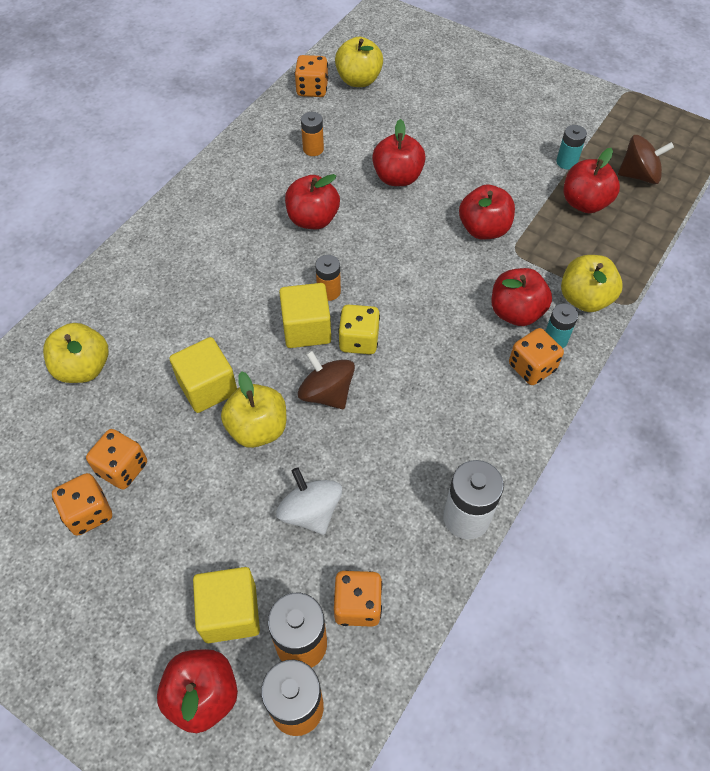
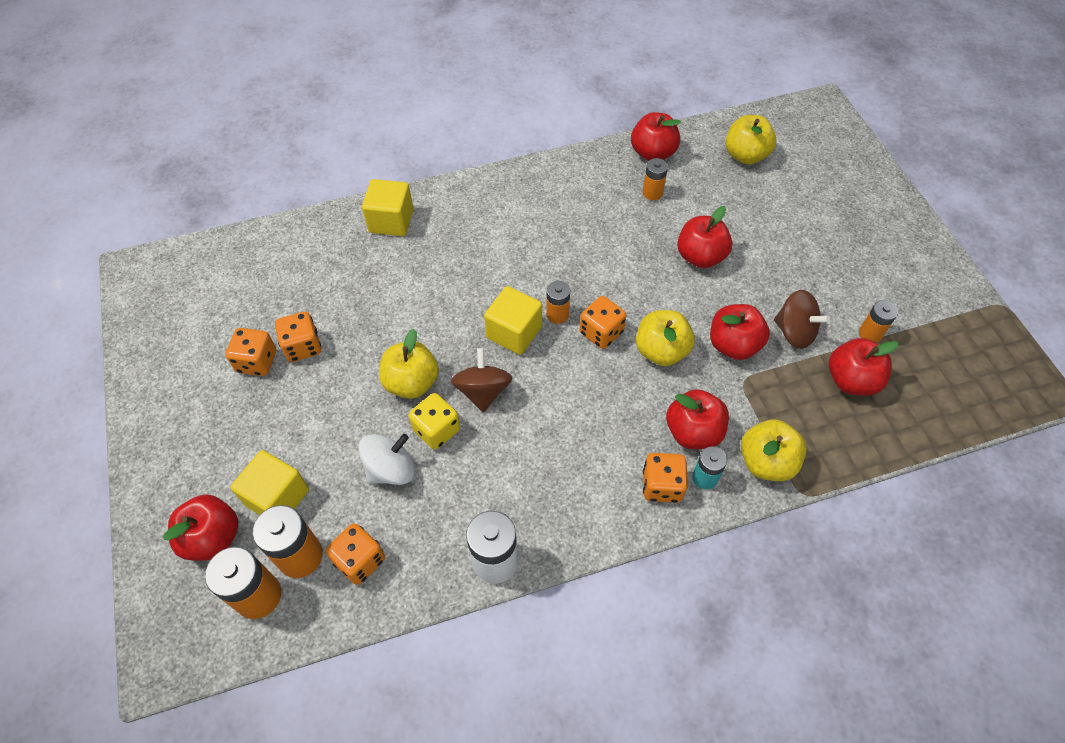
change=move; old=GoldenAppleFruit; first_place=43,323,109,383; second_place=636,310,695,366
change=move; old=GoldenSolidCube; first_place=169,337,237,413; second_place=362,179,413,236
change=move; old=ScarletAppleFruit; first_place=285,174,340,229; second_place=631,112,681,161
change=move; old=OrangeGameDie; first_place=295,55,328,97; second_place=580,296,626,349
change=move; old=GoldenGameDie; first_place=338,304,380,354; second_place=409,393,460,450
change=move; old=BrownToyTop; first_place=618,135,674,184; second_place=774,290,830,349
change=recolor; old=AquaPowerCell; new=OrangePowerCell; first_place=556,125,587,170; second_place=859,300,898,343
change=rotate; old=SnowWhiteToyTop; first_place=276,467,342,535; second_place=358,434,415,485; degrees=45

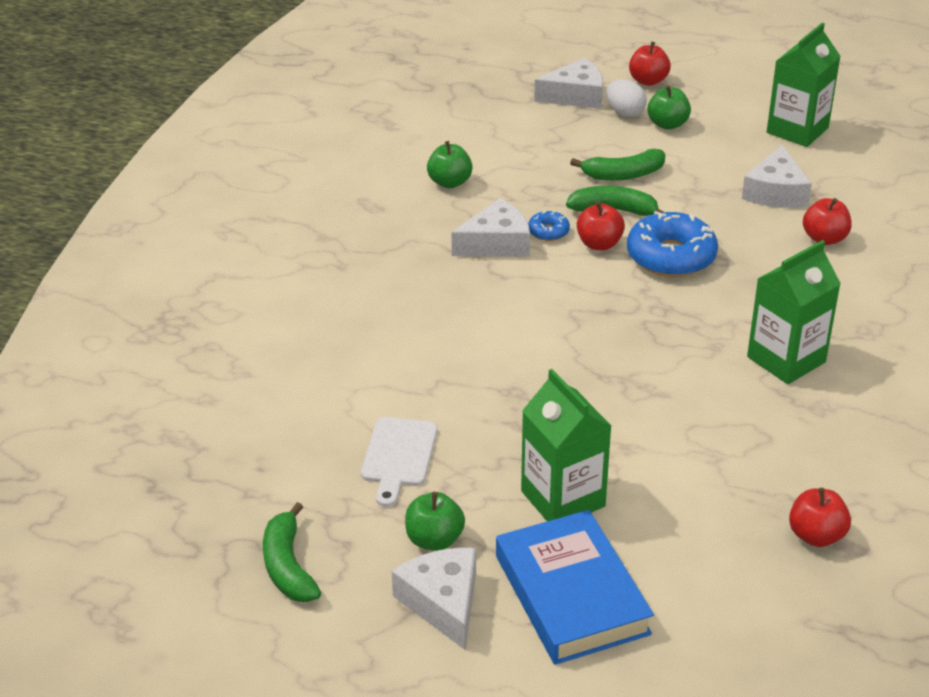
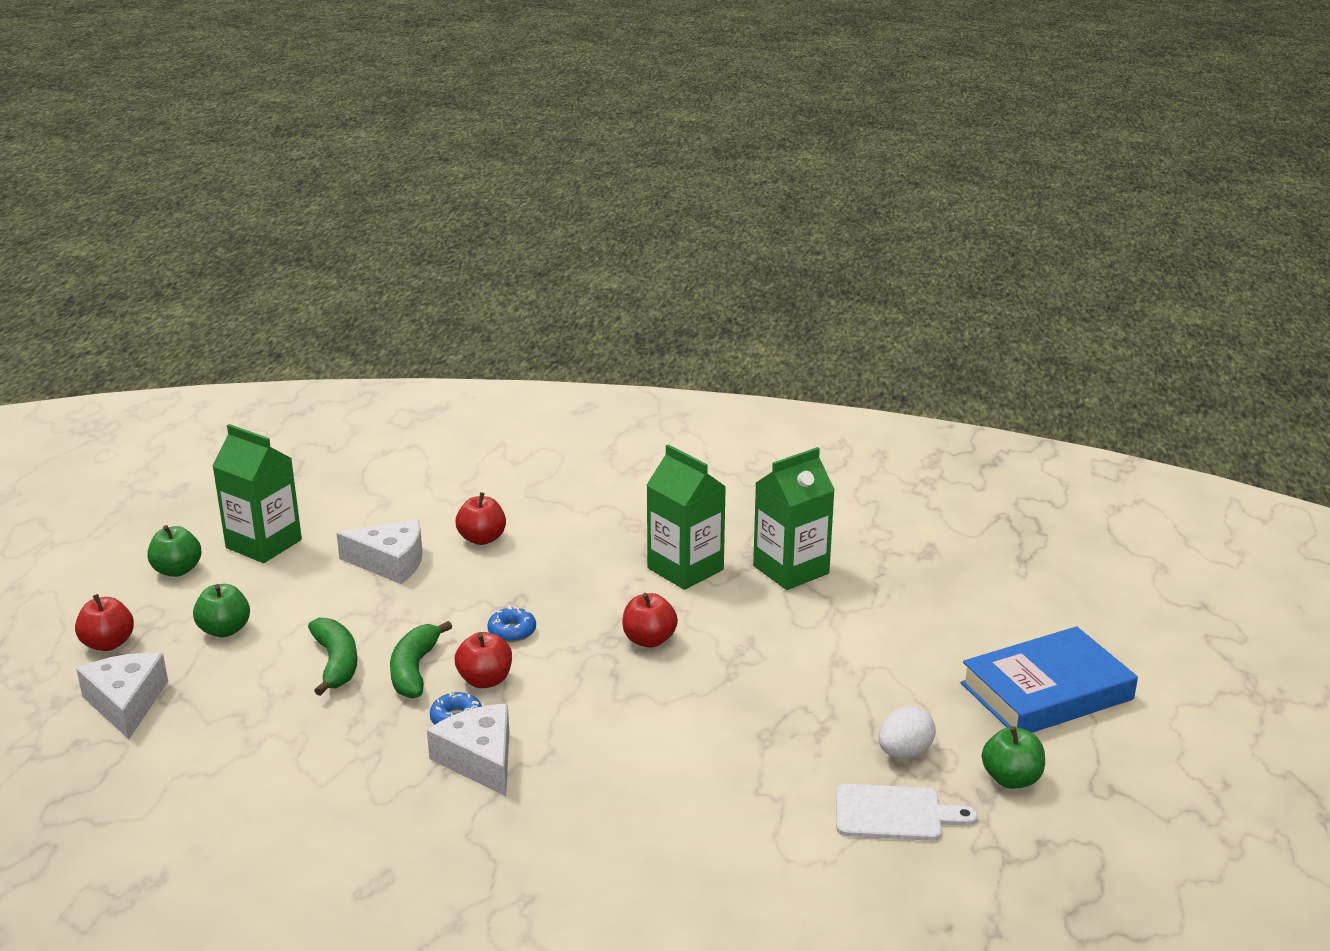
change=delete; old=LeafGreenBananaFruit; first_place=263,502,321,603
change=delete; old=SnowWhiteCheese; first_place=392,548,476,650
change=move; old=LeafGreenAppleFruit; first_place=427,141,473,188; second_place=148,525,201,577
change=move; old=LeafGreenCarton; first_place=521,369,611,521; second_place=753,447,835,590
change=move; old=SnowWhiteEggShape; first_place=606,79,647,117; second_place=878,706,936,758
change=move; old=ScarletAppleFruit; first_place=789,488,851,547; second_place=622,593,678,648
change=resize; old=RoyalBlueDonut; first_place=627,211,718,277; second_place=487,606,536,642; factor=0.48

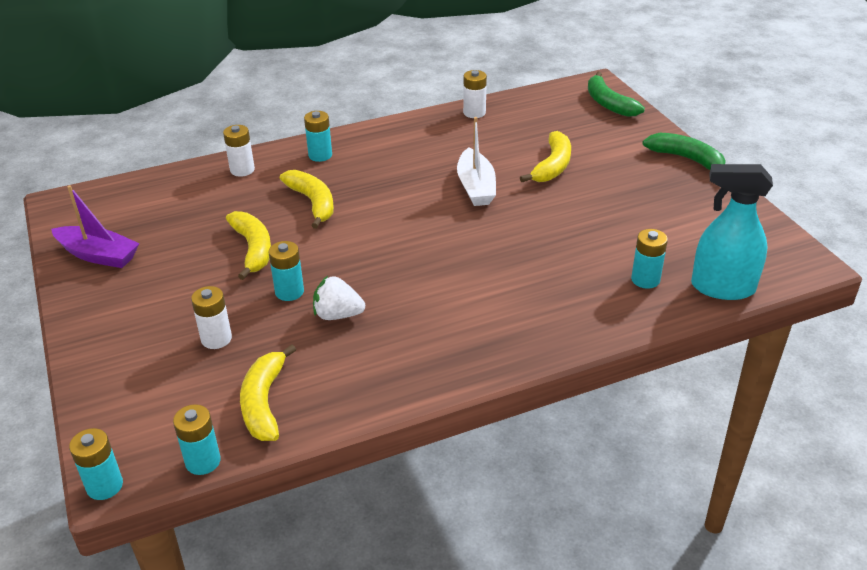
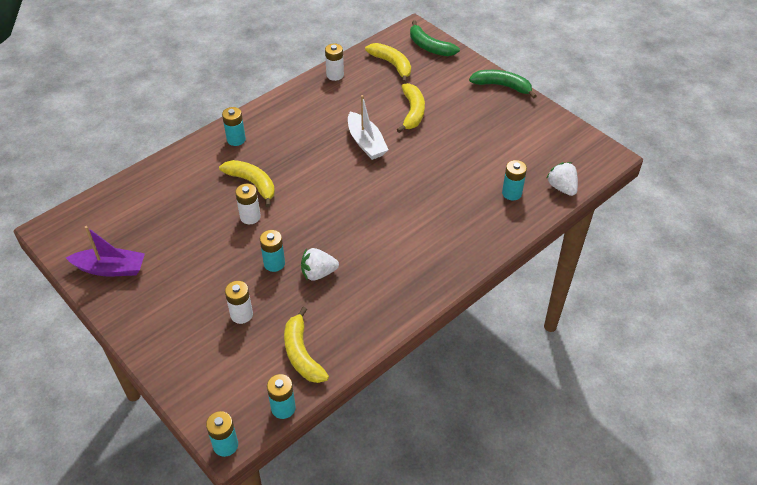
change=move; old=SnowWhitePowerCell; first_place=223,125,255,177; second_place=235,184,261,224
change=move; old=GoldenBananaFruit; first_place=226,211,271,280; second_place=365,43,411,83
change=replace; old=AquaSprayCleaner; new=SnowWhiteBerry; first_place=691,164,773,300; second_place=547,162,578,196

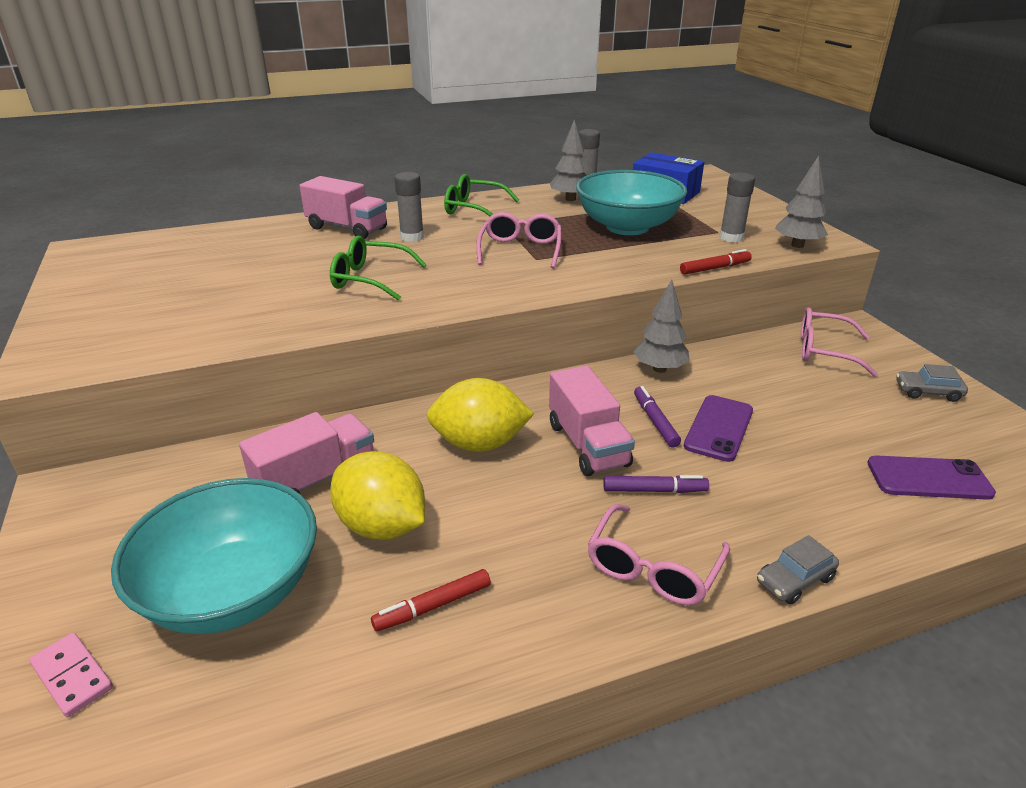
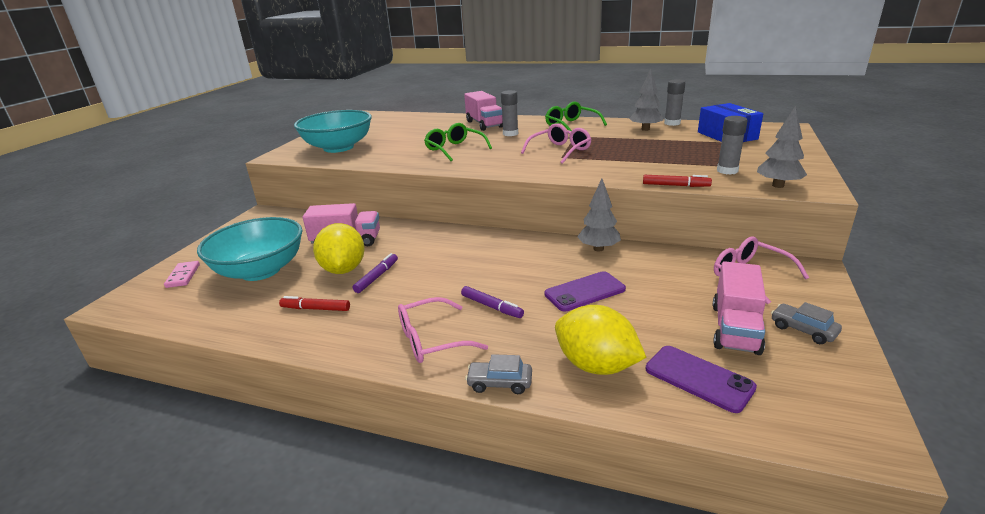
change=move; old=GoldenCitrusFruit; first_place=427,378,534,452; second_place=555,305,646,375
change=move; old=PinkTruck; first_place=549,366,635,476; second_place=713,261,766,355
change=move; old=AquaBowl; first_place=576,170,687,235; second_place=294,110,372,153
change=move; old=VioletMarkerPen; first_place=634,386,681,447; second_place=353,253,398,293

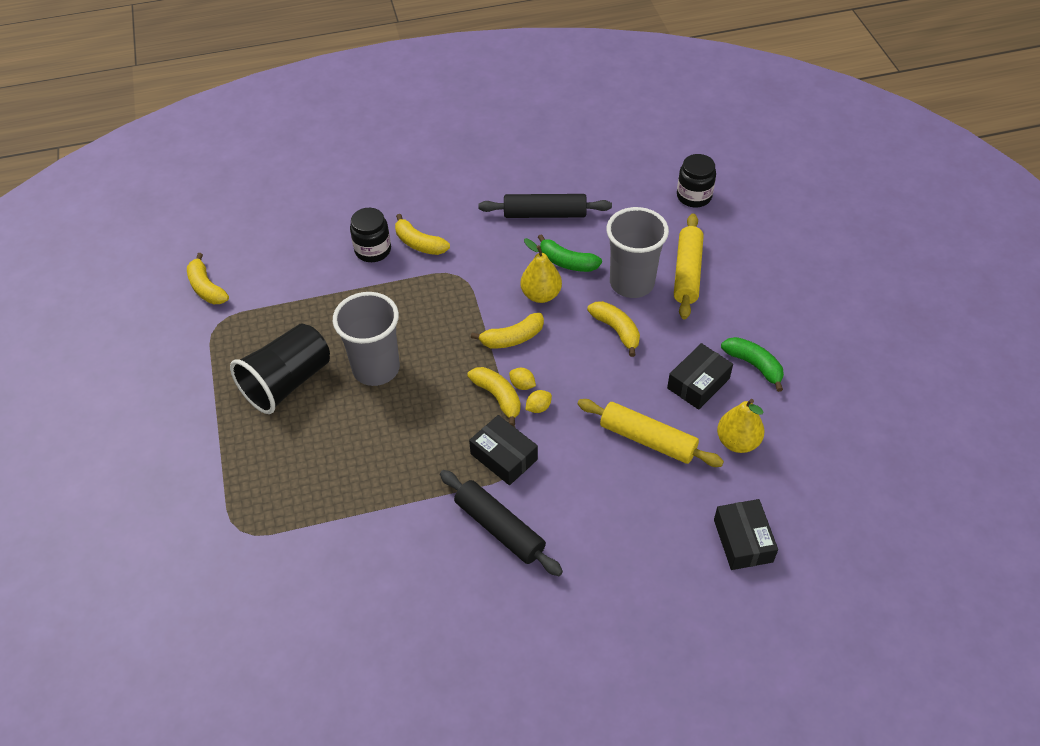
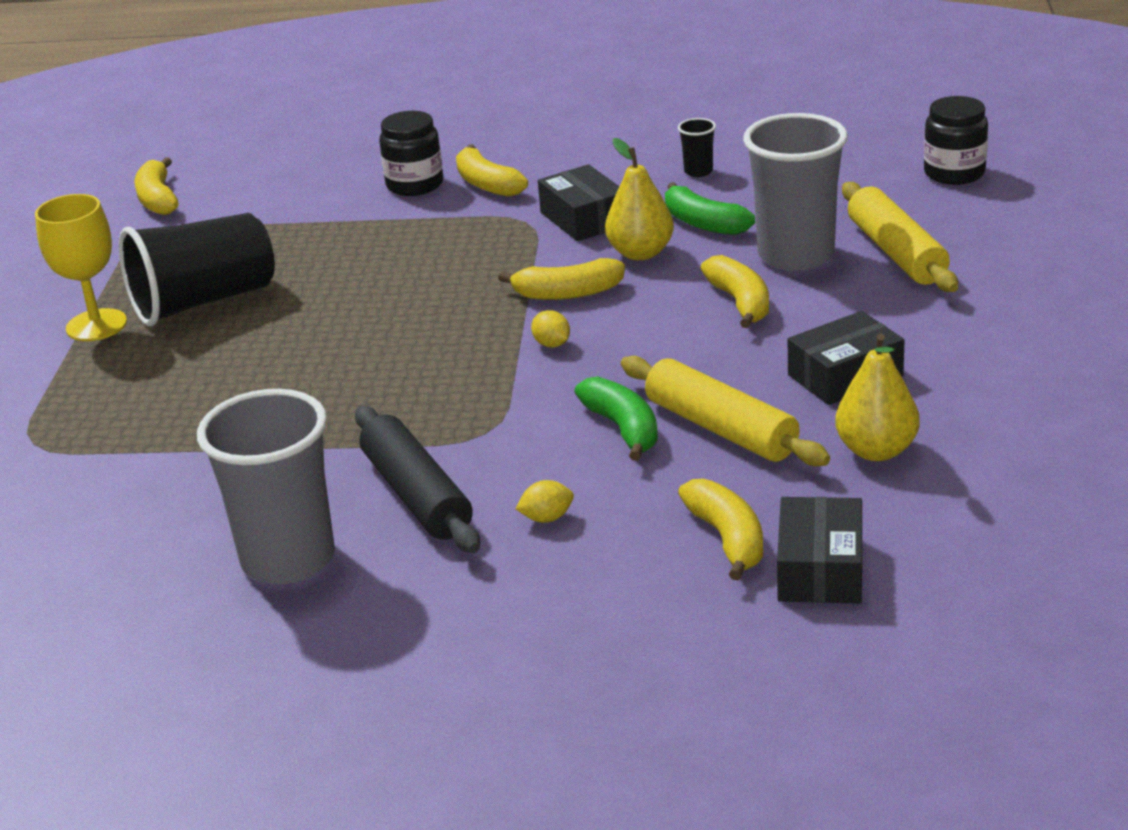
change=insert; new=GoldenWineGlass; second_place=35,194,127,341
change=move; old=AshGreyCup; first_place=333,292,400,386; second_place=197,389,335,584
change=move; old=GoldenBananaFruit; first_place=467,367,521,427; second_place=678,479,763,581
change=move; old=BlackBox; first_place=469,415,538,485; second_place=538,164,620,241
change=move; old=GoldenCitrusFruit; first_place=525,390,552,413; second_place=516,480,574,523
change=move; old=LeafGreenBananaFruit; first_place=721,337,784,392; second_place=575,376,658,461
change=replace; old=BlackDoughRoller; new=BlackCup; first_place=478,194,612,218; second_place=678,118,716,177
change=rotate; old=GoldenDoughRoller; first_place=674,214,704,319; second_place=842,182,958,292; degrees=-45

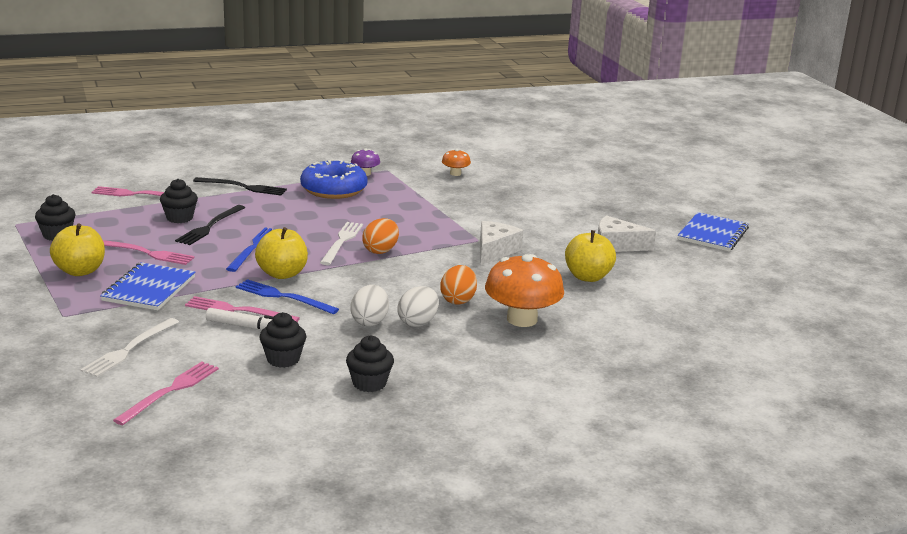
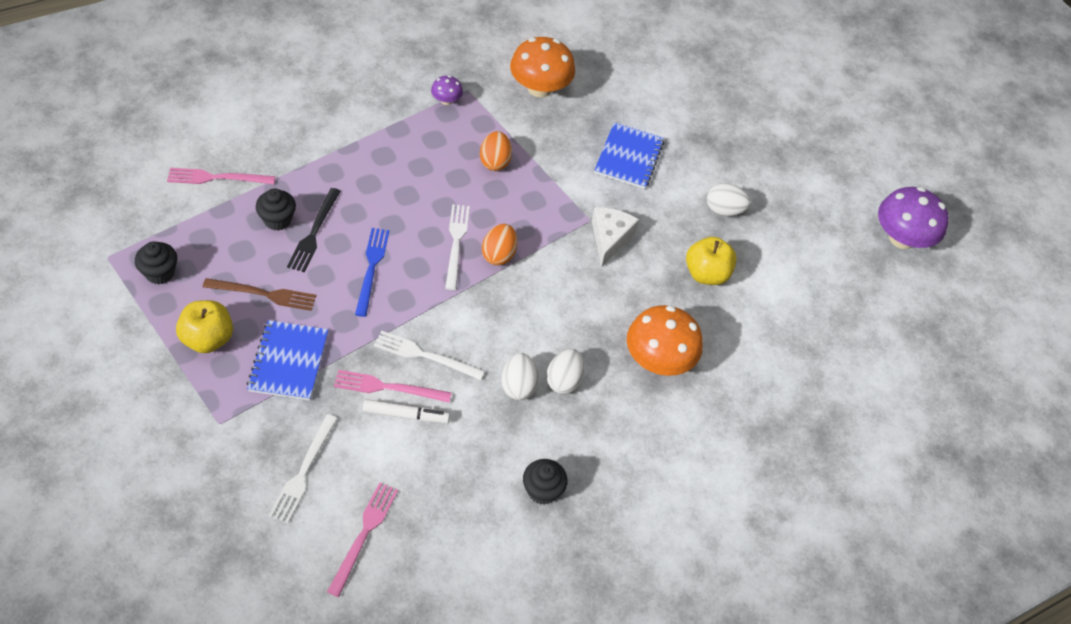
change=delete; old=BlackTableFork; first_place=193,177,287,195
change=delete; old=GoldenAppleFruit; first_place=255,227,308,279
change=delete; old=BlackMuffin; first_place=260,312,307,368
change=delete; old=RoyalBlueDonut; first_place=300,159,368,199
change=insert; new=VioletFungus; second_place=878,187,949,249
change=move; old=OrangeEggShape; first_place=440,265,477,305; second_place=480,131,512,171
change=move; old=RoyalBlueNotepad; first_place=678,212,749,251; second_place=594,122,664,189
change=replace; old=SnowWhiteCheese; new=SnowWhiteEggShape; first_place=598,215,656,252; second_place=707,183,751,216
change=recolor; old=PinkTableFork; new=BrownTableFork; first_place=103,240,195,265; second_place=203,278,316,311
change=recolor; old=RoyalBlueTableFork; new=SnowWhiteTableFork; first_place=236,279,339,314; second_place=374,331,485,380
change=resize; old=OrangeFungus; first_place=442,149,471,176; second_place=510,37,575,97; factor=2.08

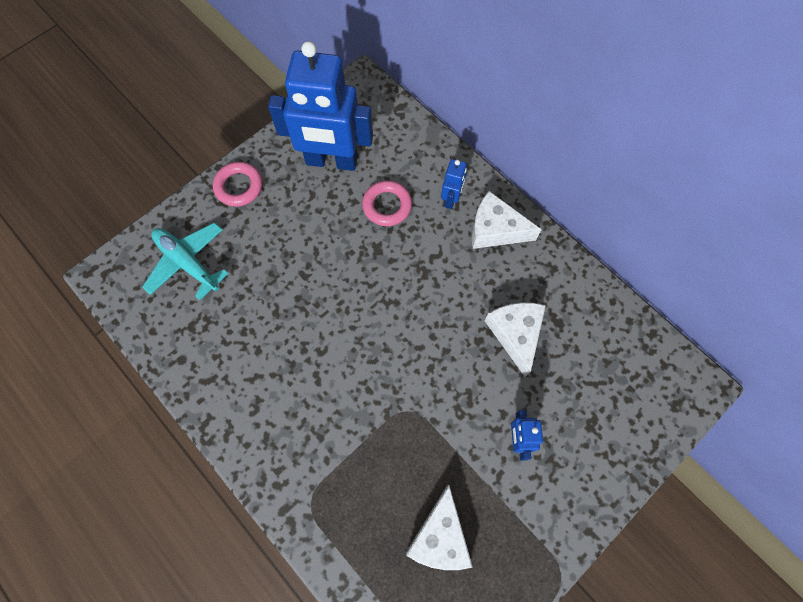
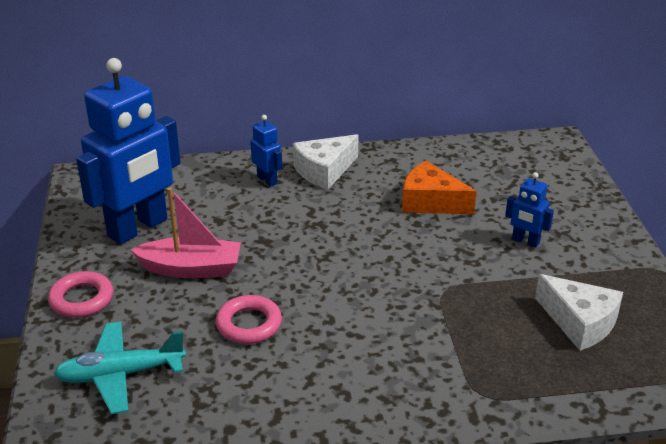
change=insert; new=PinkSailboat; second_place=131,187,241,278
change=move; old=PinkRing; first_place=362,181,412,226; second_place=216,295,282,344
change=recolor; old=SnowWhiteCheese; new=OrangeCheese; first_place=485,302,546,377; second_place=402,161,476,214

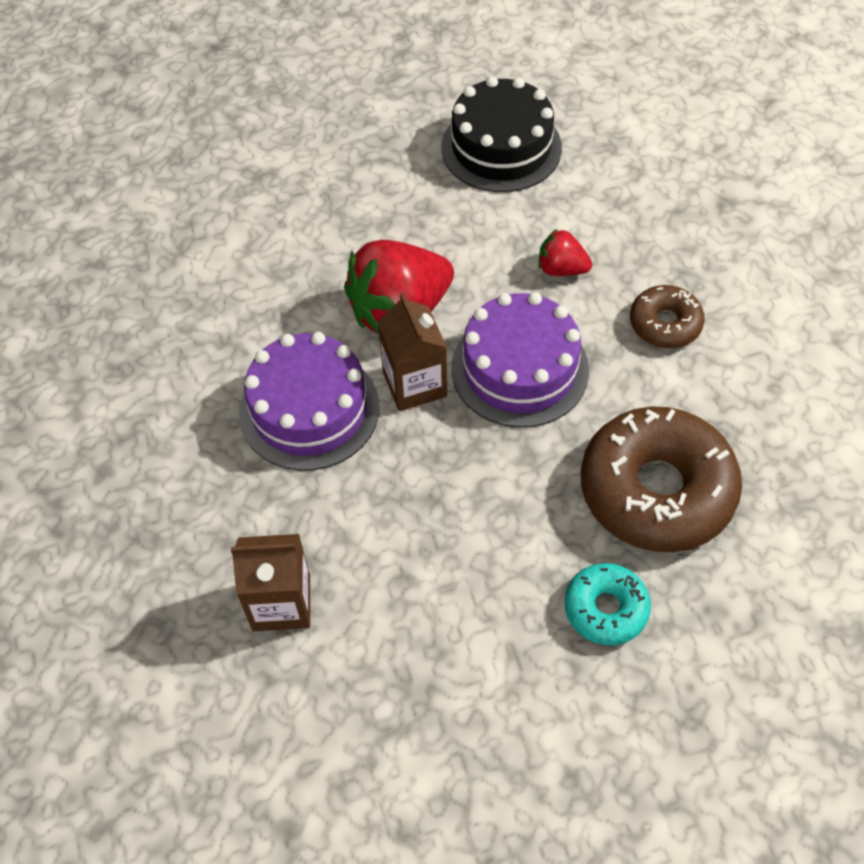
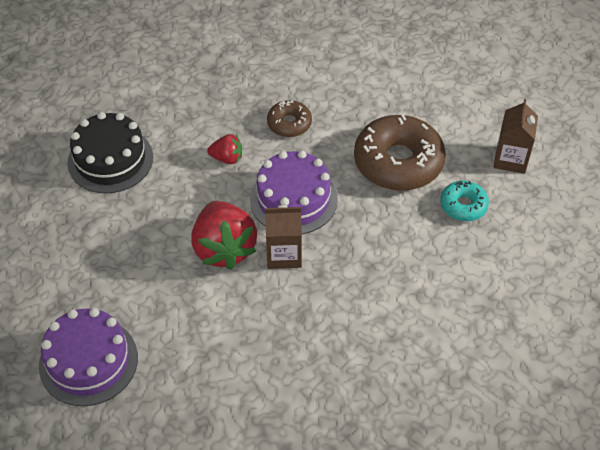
change=move; old=BrownCarton; first_place=231,534,310,631; second_place=494,99,538,174
change=move; old=VioletGateau; first_place=239,332,379,471; second_place=39,308,138,406
change=rotate; old=ScarletBerry; first_place=539,228,592,276; second_place=207,134,242,164; degrees=-120

